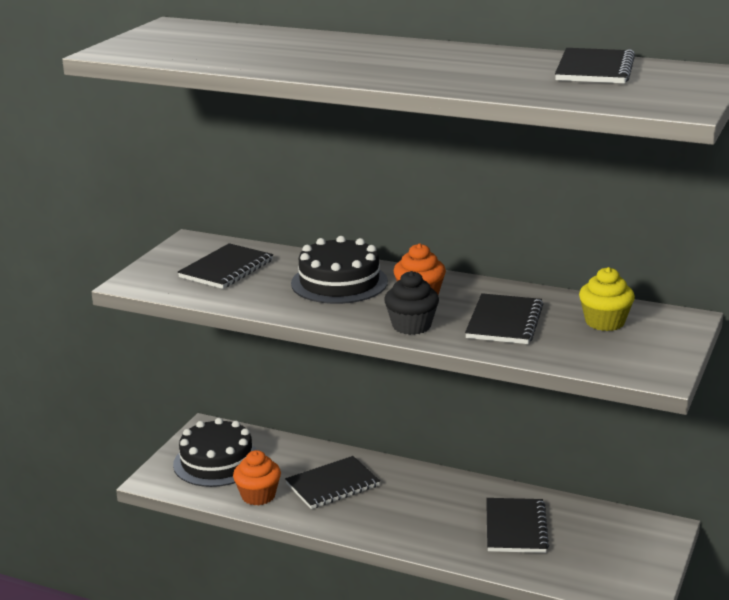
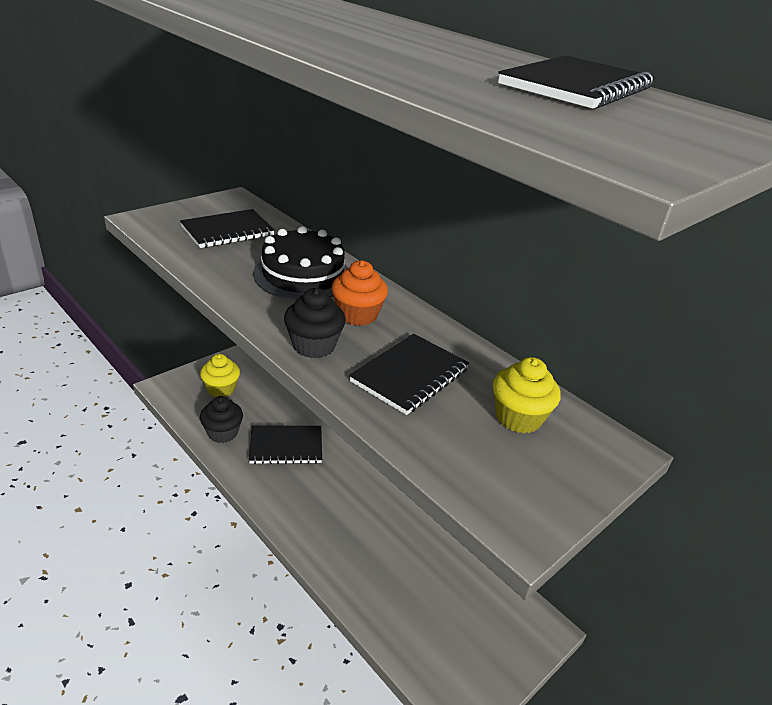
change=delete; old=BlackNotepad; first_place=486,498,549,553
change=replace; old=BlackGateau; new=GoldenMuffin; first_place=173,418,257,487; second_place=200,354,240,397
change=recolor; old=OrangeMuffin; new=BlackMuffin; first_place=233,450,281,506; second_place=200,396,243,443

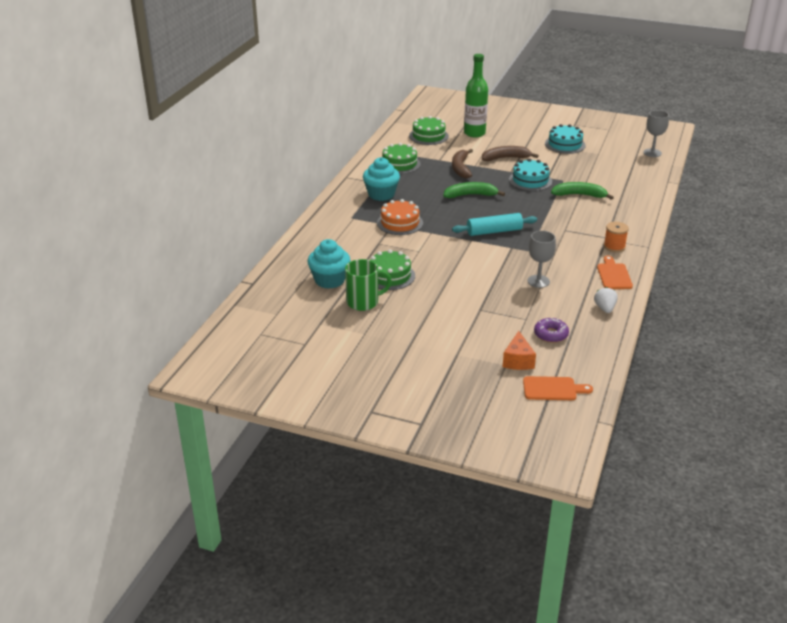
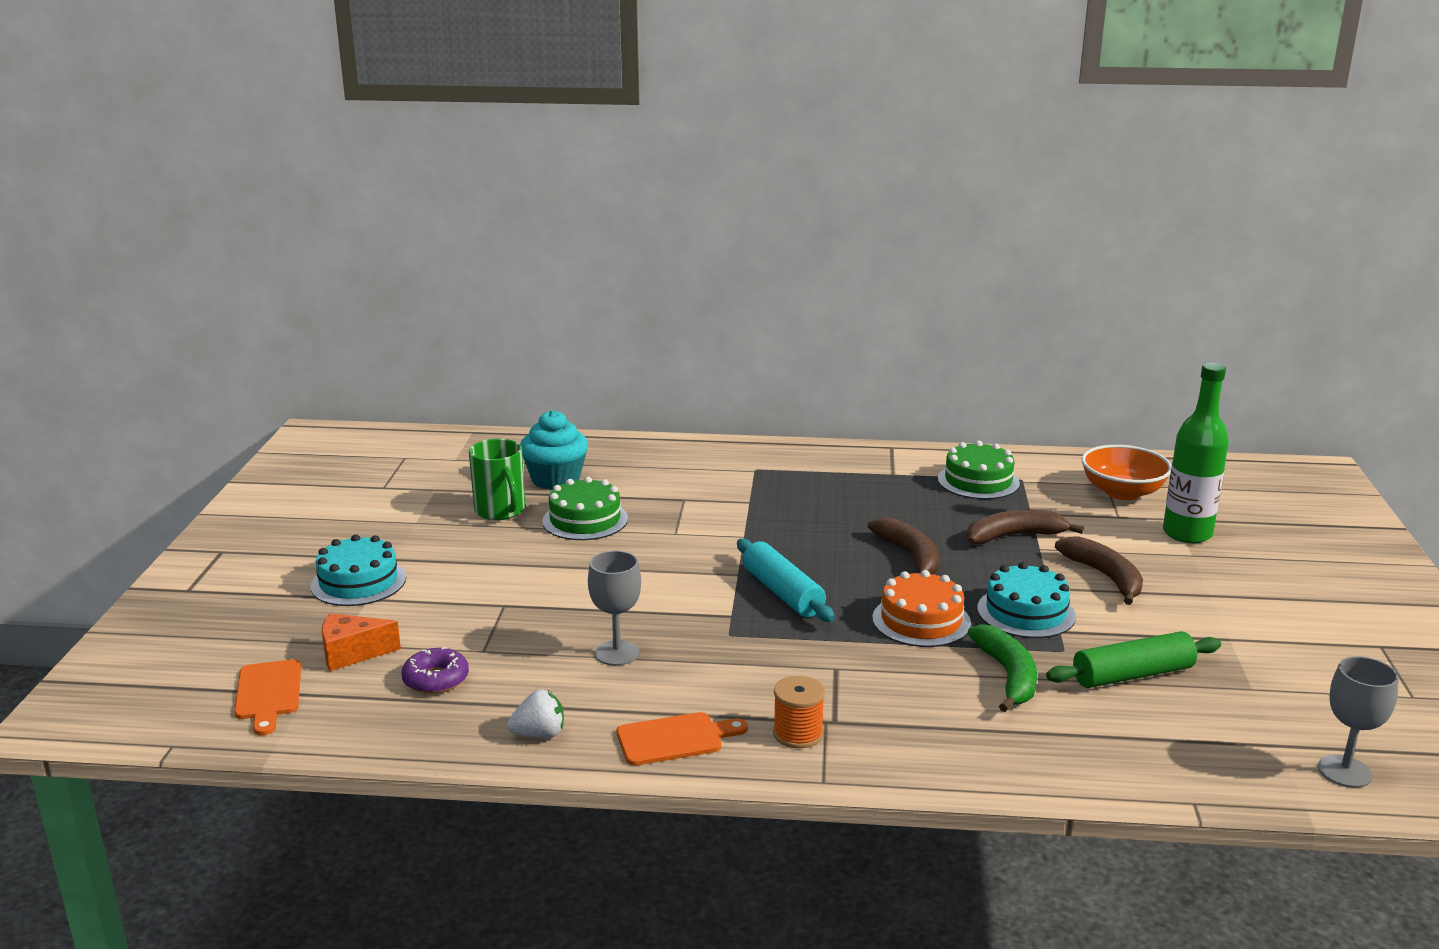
change=delete; old=AquaMuffin; first_place=363,157,400,201
change=insert; new=LeafGreenDoughRoller; second_place=1046,631,1221,688
change=move; old=OrangeGateau; first_place=377,199,423,235; second_place=872,570,971,647
change=move; old=AquaGateau; first_place=545,124,586,154; second_place=311,534,406,606
change=replace; old=LeafGreenGateau; new=OrangeBowl; first_place=409,116,449,145; second_place=1081,445,1172,500
change=recolor; old=LeafGreenBananaFruit; new=BrownBananaFruit; first_place=444,182,505,198; second_place=868,517,939,574

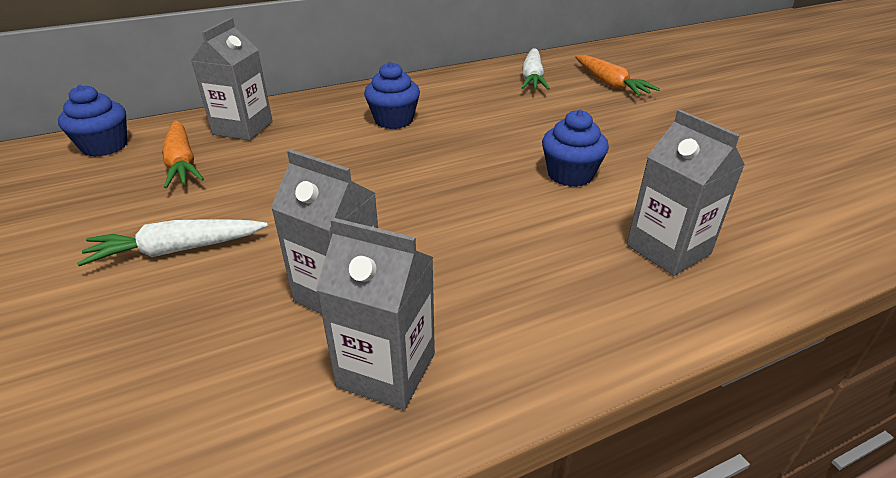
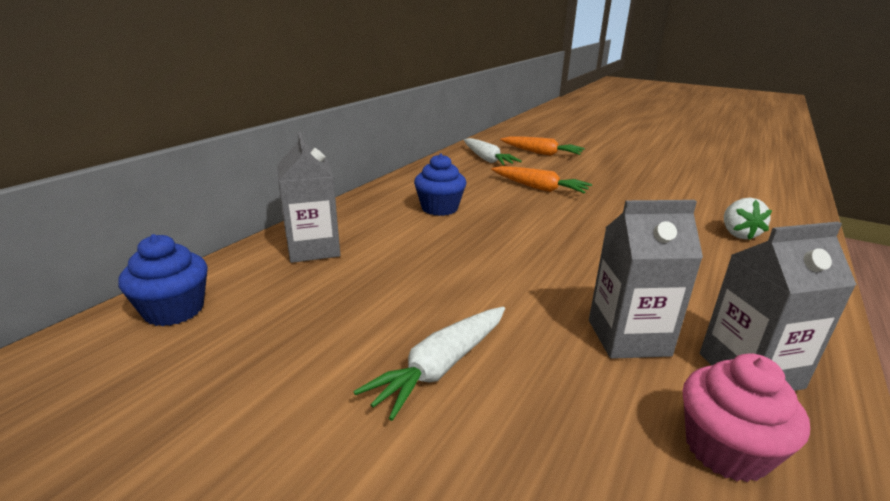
change=delete; old=RoyalBlueMuffin; first_place=542,110,609,187
change=insert; new=PinkMuffin; second_place=683,353,810,482
change=move; old=OrangeRootVegetable; first_place=162,120,204,188; second_place=491,166,592,193
change=replace; old=AshGreyCarton; new=SnowWhiteBerry; first_place=627,110,745,276; second_place=724,198,772,240

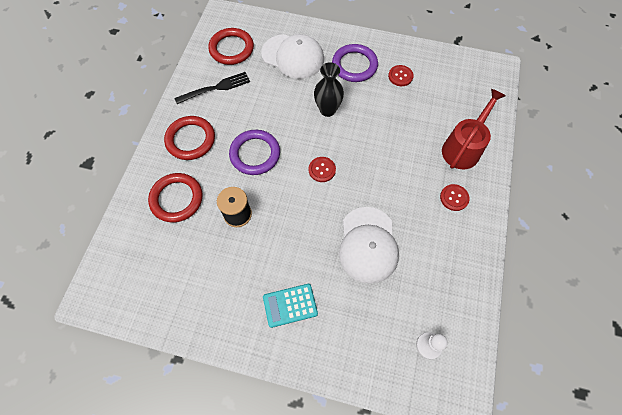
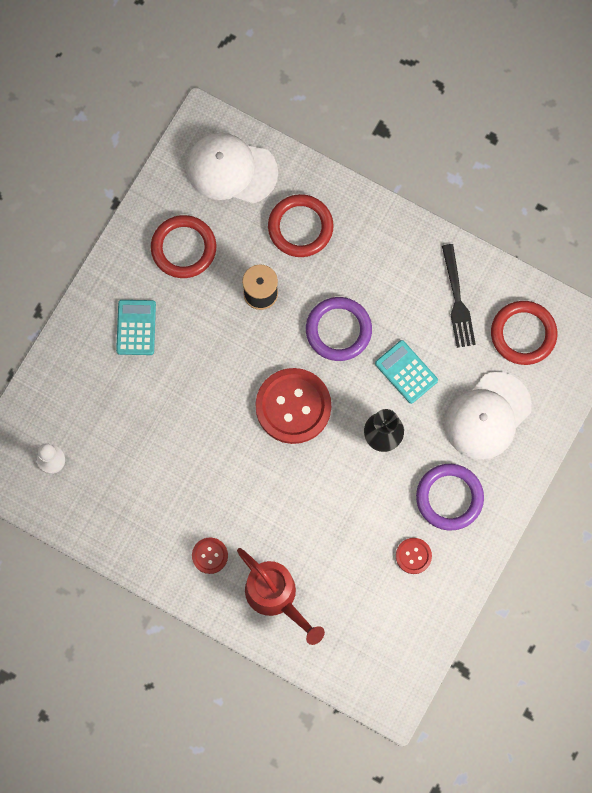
change=insert; new=AquaAddingMachine; second_place=375,340,438,404
change=move; old=ScarletRing; first_place=164,116,215,160; second_place=151,215,216,278
change=move; old=SnowWhiteBaseballCap; first_place=339,207,399,284; second_place=186,133,278,204
change=resize; old=ScarletSewingButton; first_place=309,157,336,182; second_place=255,368,331,444; factor=2.14

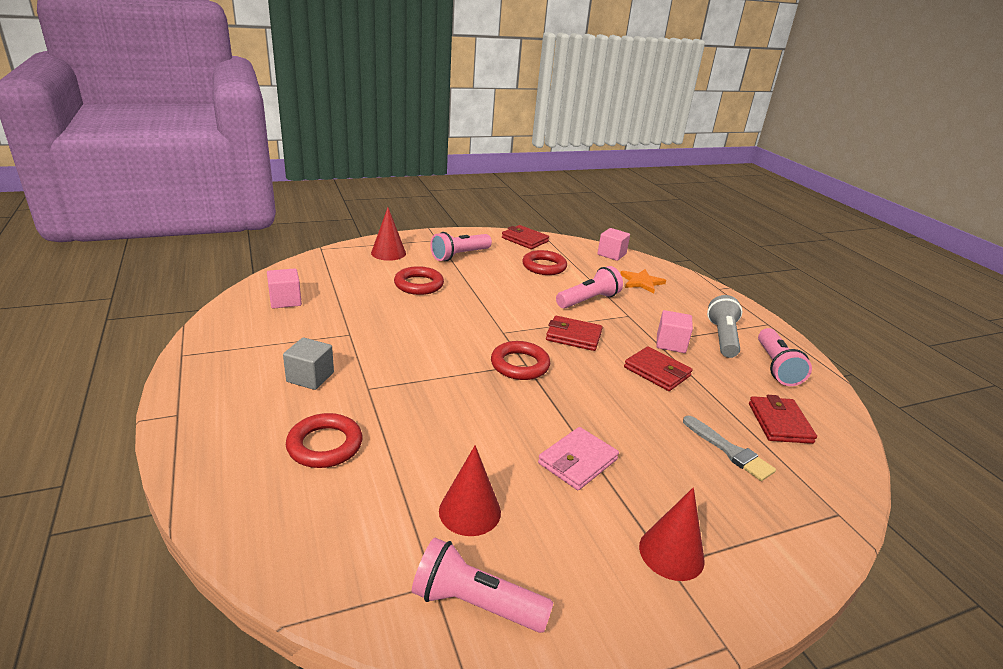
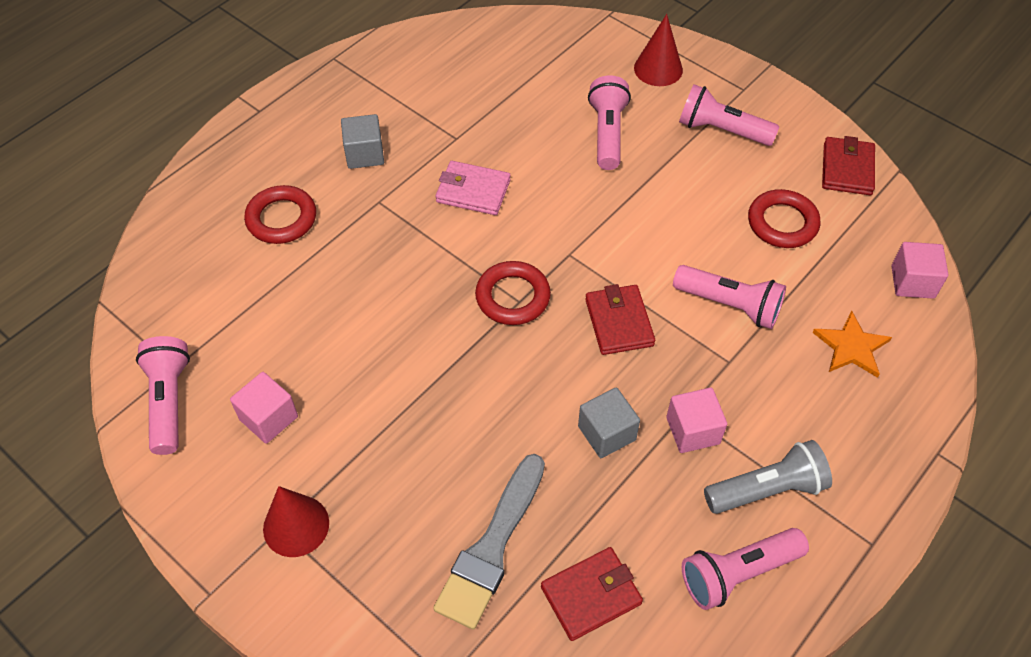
change=delete; old=ScarletSolidCone; first_place=439,445,501,536
change=move; old=PinkSolidCube; first_place=267,268,302,309; second_place=230,372,298,444
change=move; old=PinkWallet; first_place=538,427,619,490; second_place=435,161,511,215
change=replace; old=ScarletRing; new=PinkTorch; first_place=394,266,444,295; second_place=588,75,631,170
change=replace; old=ScarletWallet; new=AshGreySolidCube; first_place=624,346,692,391; second_place=578,388,640,458
change=resize; old=AshGreyPaintbrush; first_place=683,416,776,481; second_place=433,454,545,630; factor=1.5

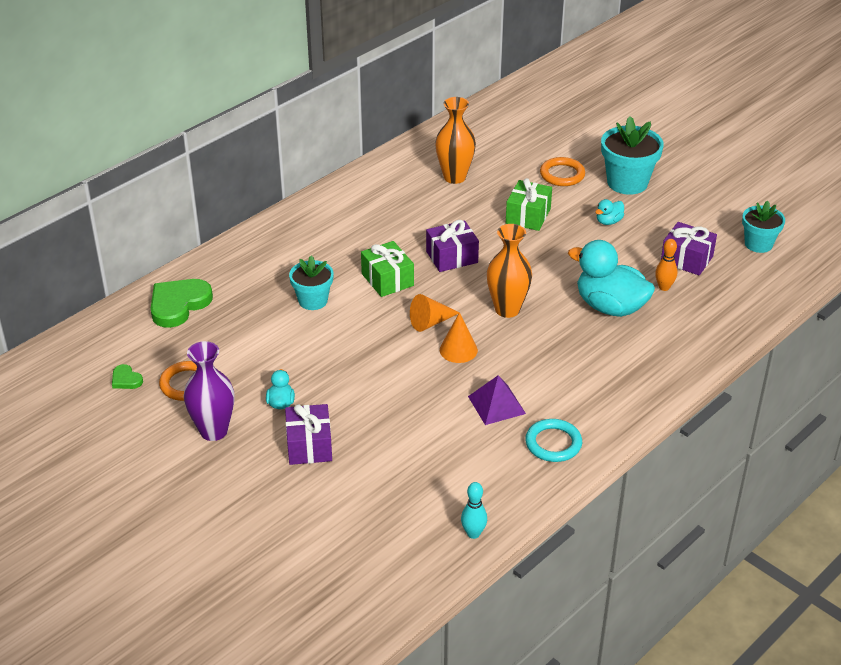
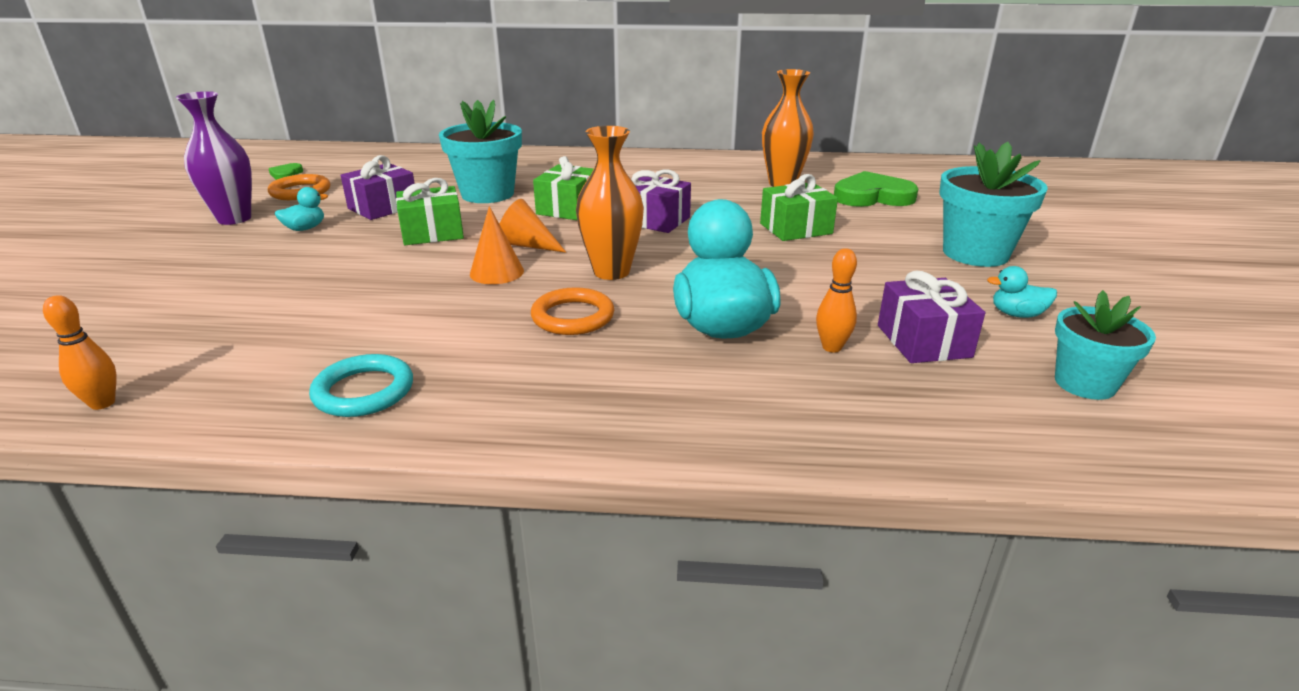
change=delete; old=VioletSolidPyramid; first_place=468,375,526,425
change=insert; new=LeafGreenWrappedGift; second_place=396,178,464,245
change=move; old=LeafGreenHeartShape; first_place=151,279,213,328; second_place=834,171,918,207
change=move; old=VioletWrappedGift; first_place=285,404,332,465; second_place=341,155,415,220
change=move; old=OrangeRing; first_place=540,157,585,186; second_place=531,287,614,335
change=move; old=AquaRubberDuck; first_place=595,199,624,225; second_place=987,266,1057,318
change=recolor; old=AquaSkittle; new=OrangeSkittle; first_place=461,482,487,539; second_place=43,295,117,410
change=resize; old=AquaFlowerPot; first_place=289,255,334,310; second_place=439,100,522,203; factor=1.55

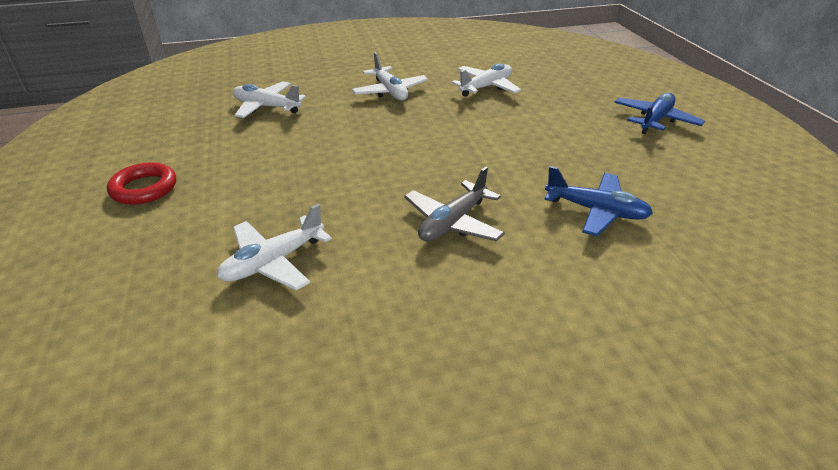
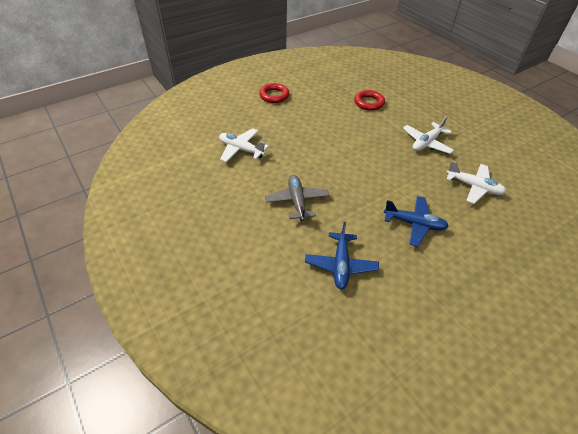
change=move; old=RoyalBluePlane; first_place=614,93,705,134; second_place=383,196,449,247
change=replace; old=SnowWhitePlane; new=ScarletRing; first_place=233,81,306,118; second_place=354,90,385,111
change=rotate; old=AshGreyPlane; first_place=404,167,505,241; second_place=265,175,330,221; degrees=60

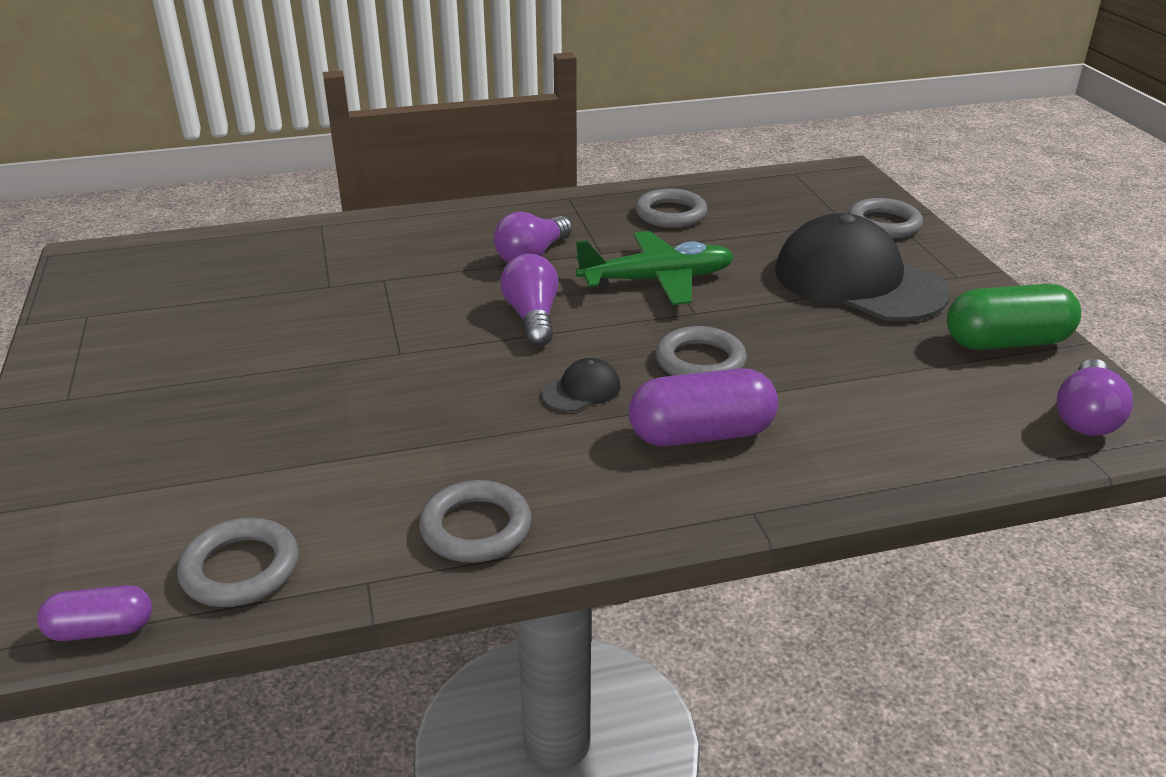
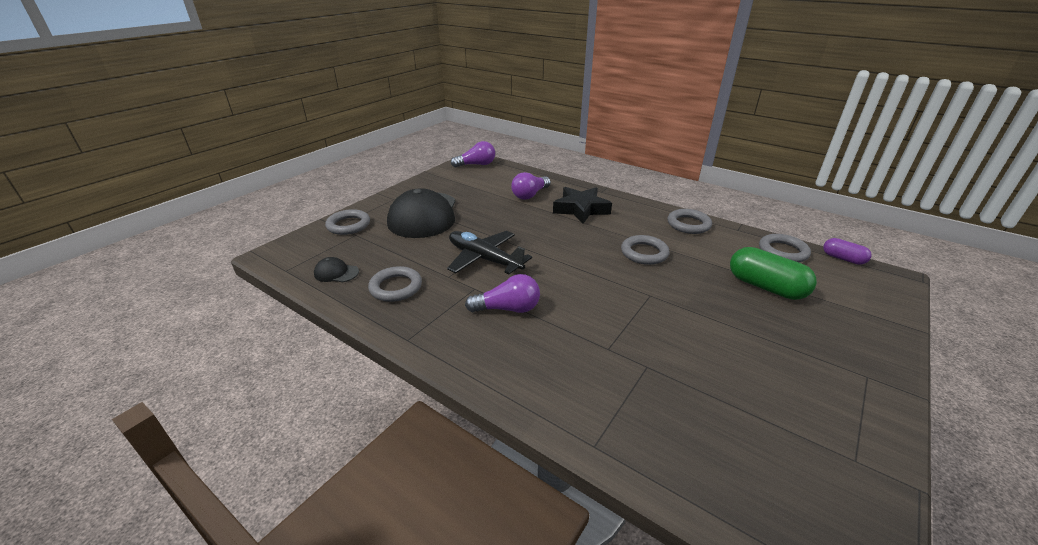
change=move; old=VioletLightbulb; first_place=500,254,559,347; second_place=511,172,551,200
change=move; old=BlackBaseballCap; first_place=542,358,621,412; second_place=314,257,359,282
change=move; old=AshGreyRing; first_place=656,326,747,376; second_place=621,235,670,265
change=move; old=LeafGreenPill; first_place=947,284,1081,350; second_place=730,247,817,300
change=replace; old=VioletPill; new=BlackStar; first_place=629,368,778,447; second_place=553,187,612,224
change=recolor; old=LeafGreenPlane; new=BlackPlane; first_place=576,231,734,305; second_place=447,231,532,274

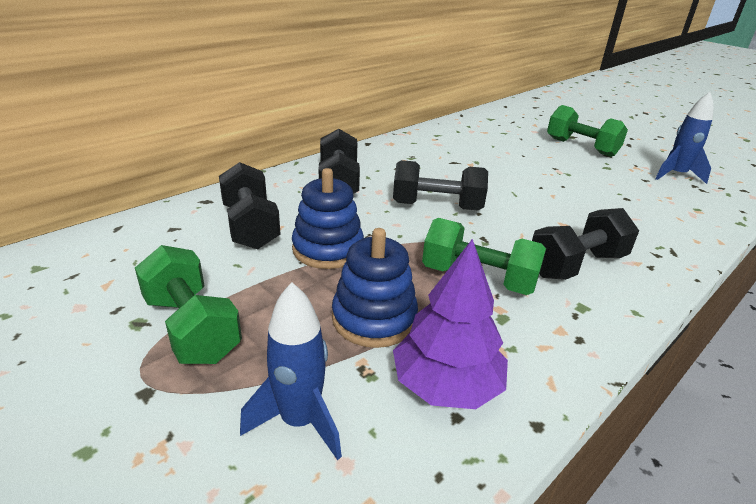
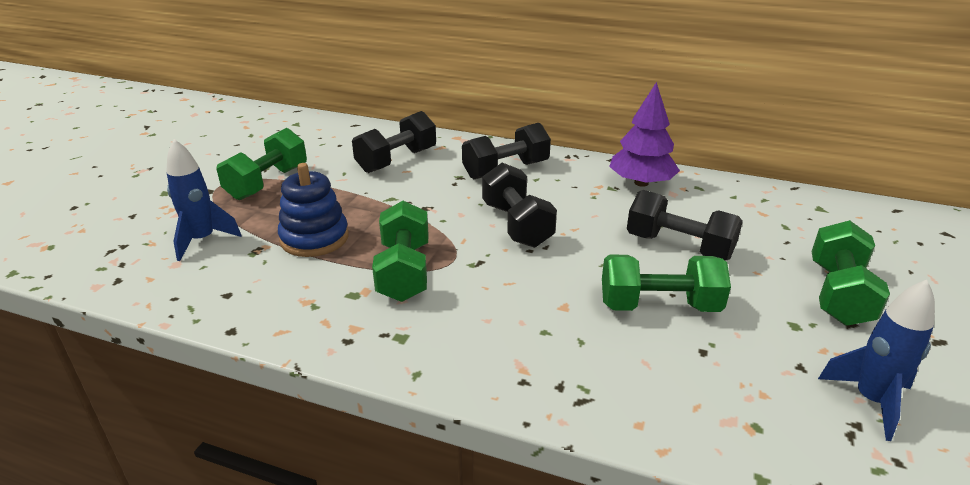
change=delete; old=RoyalBlueStackingRings; first_place=292,168,364,269
change=insert; new=LeafGreenFreeWeight; second_place=602,254,731,312
change=move; old=VioletTree; first_place=393,239,508,409; second_place=609,82,680,187
change=move; old=BlackFreeWeight; first_place=532,208,639,280; second_place=627,190,743,261

